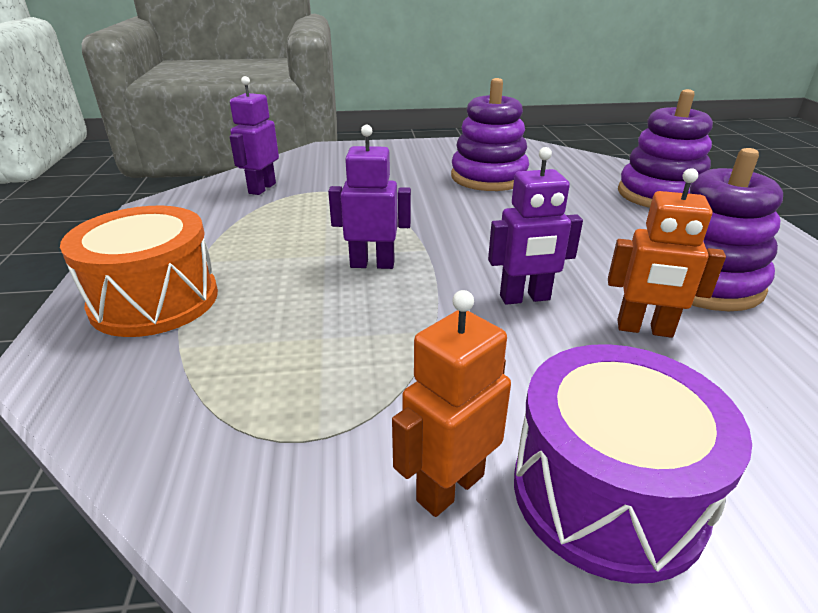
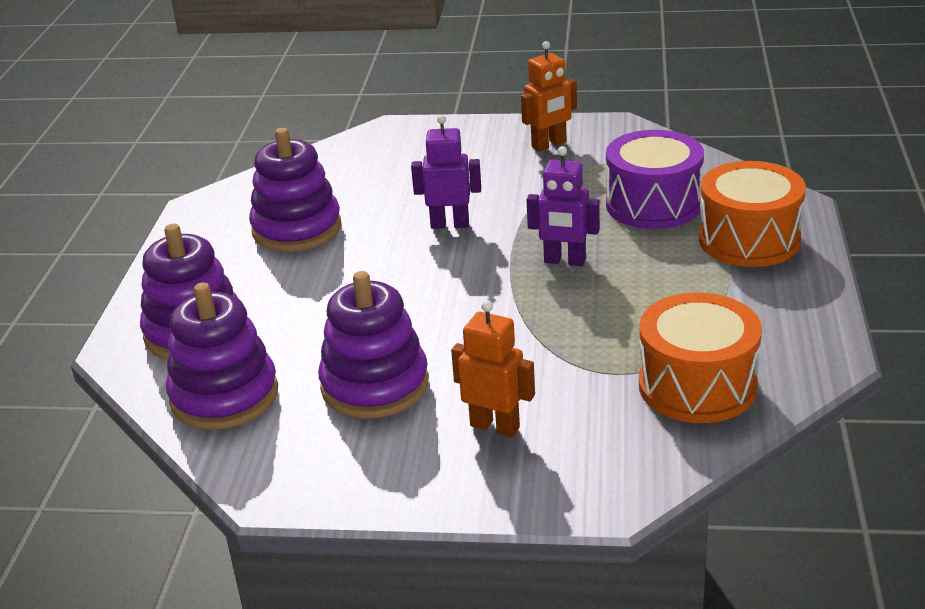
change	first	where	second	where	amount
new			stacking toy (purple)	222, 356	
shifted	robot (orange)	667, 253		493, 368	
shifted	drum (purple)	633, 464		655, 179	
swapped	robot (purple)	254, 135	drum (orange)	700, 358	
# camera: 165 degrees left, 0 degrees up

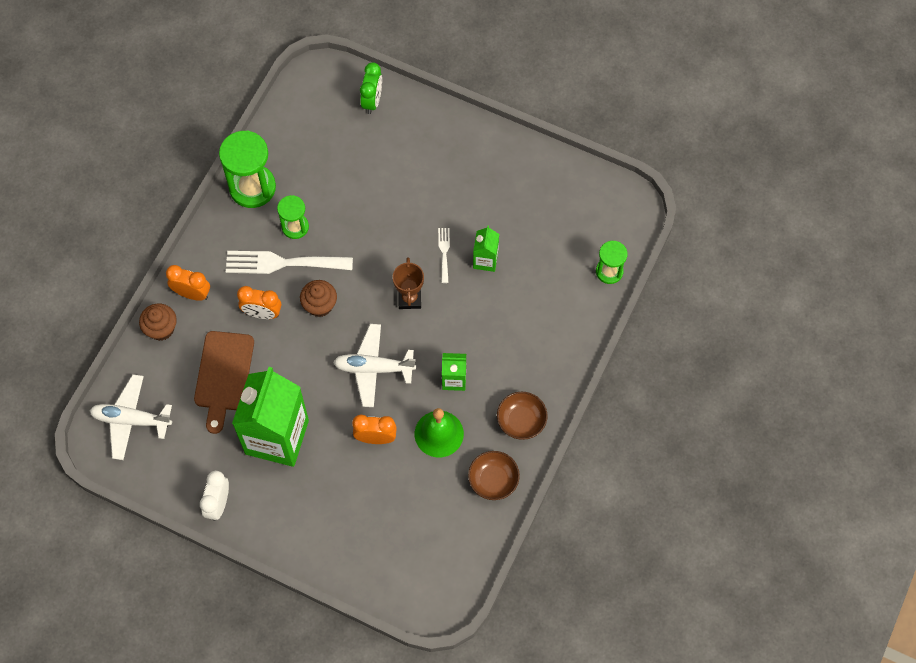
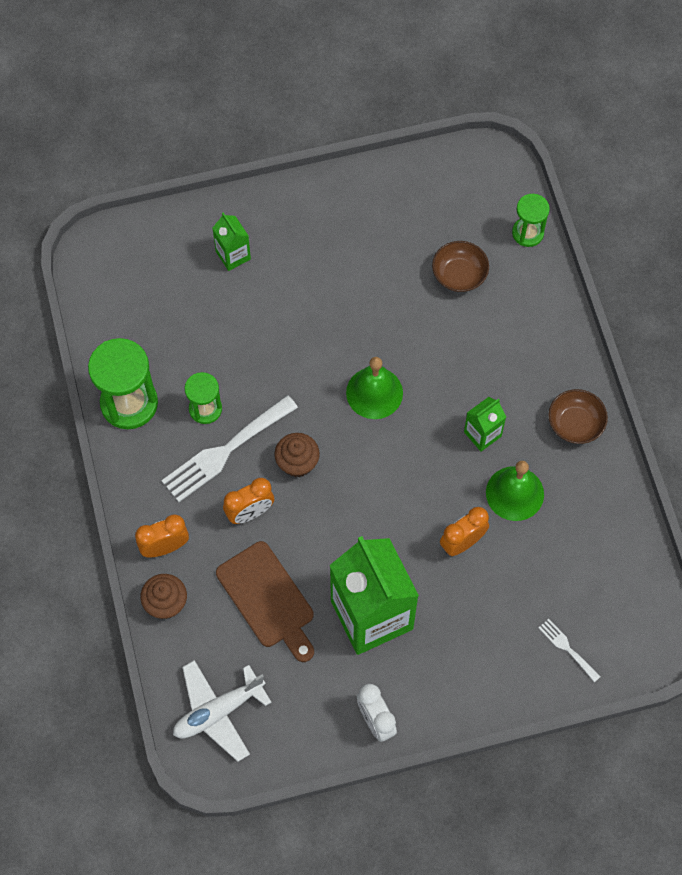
change	first	where	second	where	amount
shifted	carton (green)	486, 249		231, 241	
swapped	trophy (brown)	408, 283	bell (green)	374, 388	
shifted	bowl (brown)	494, 475		460, 266	
shifted	fork (white)	444, 255		570, 650	
gone	plane (white)	374, 365			
gone	clock (green)	371, 88			
# camera: 40 degrees left, 0 degrees up

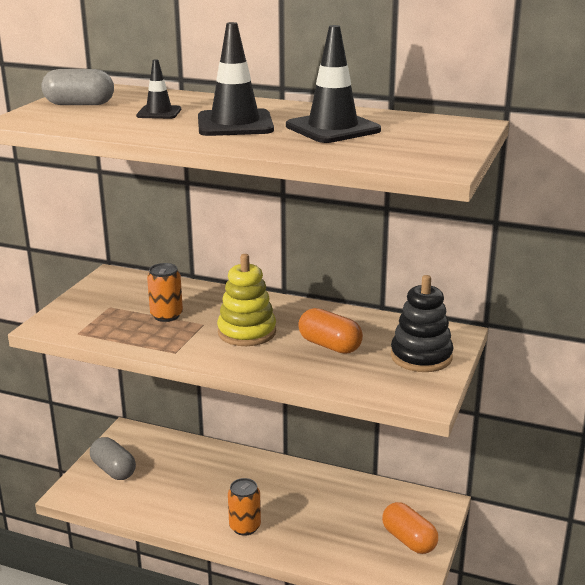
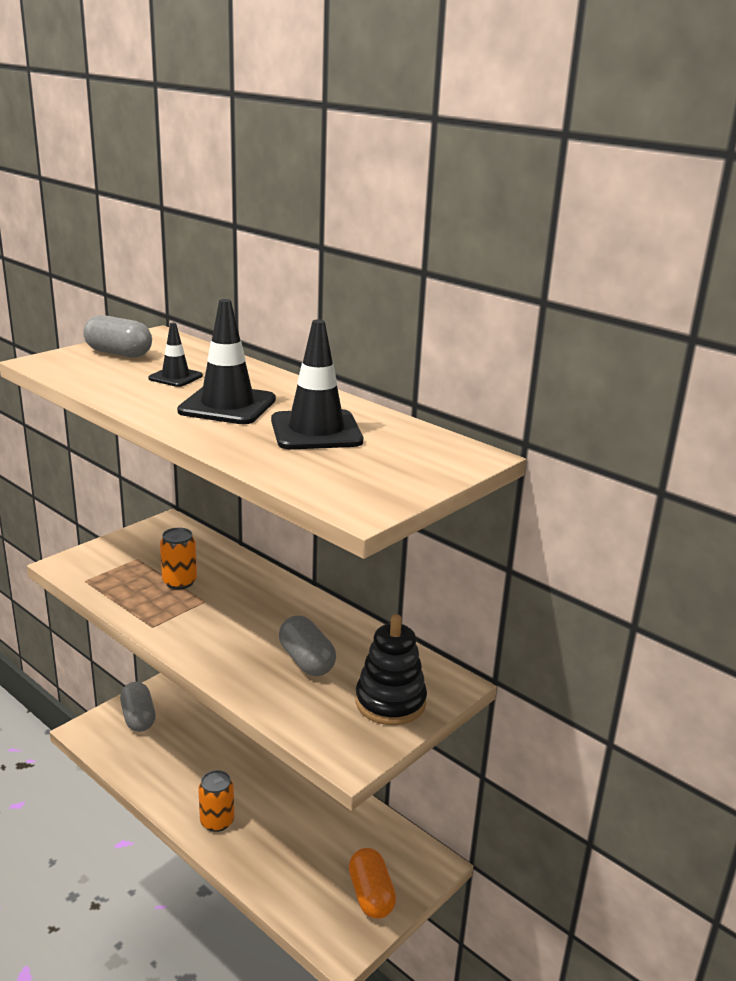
change	first	where	second	where	amount
repainted	capsule (orange)	330, 331	capsule (grey)	307, 645	
gone	stacking toy (yellow)	246, 300			
# camera: 20 degrees right, 0 degrees up

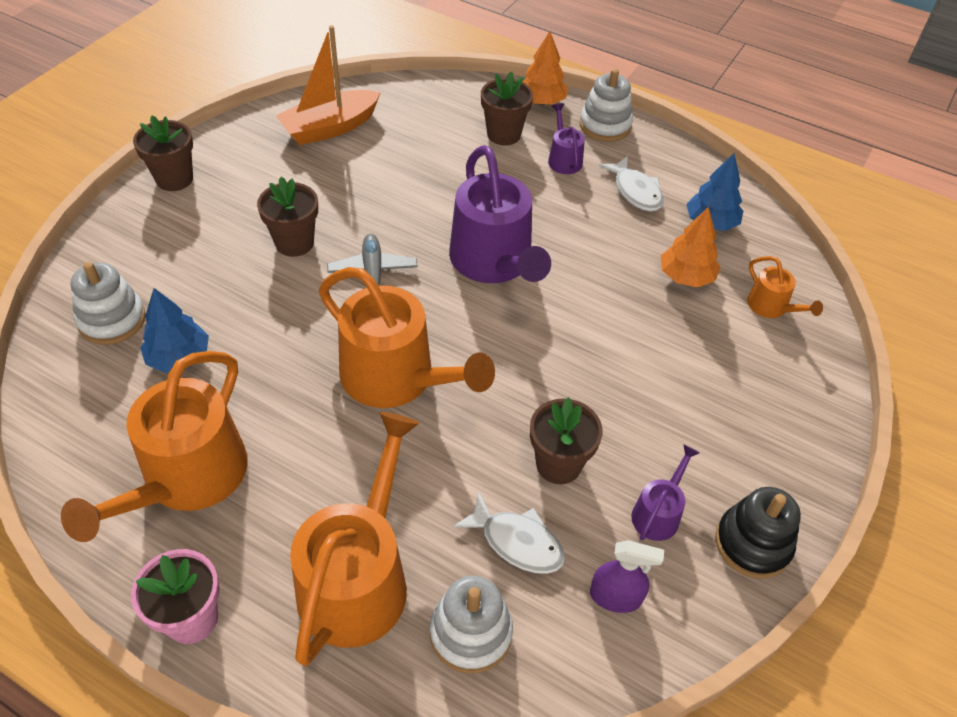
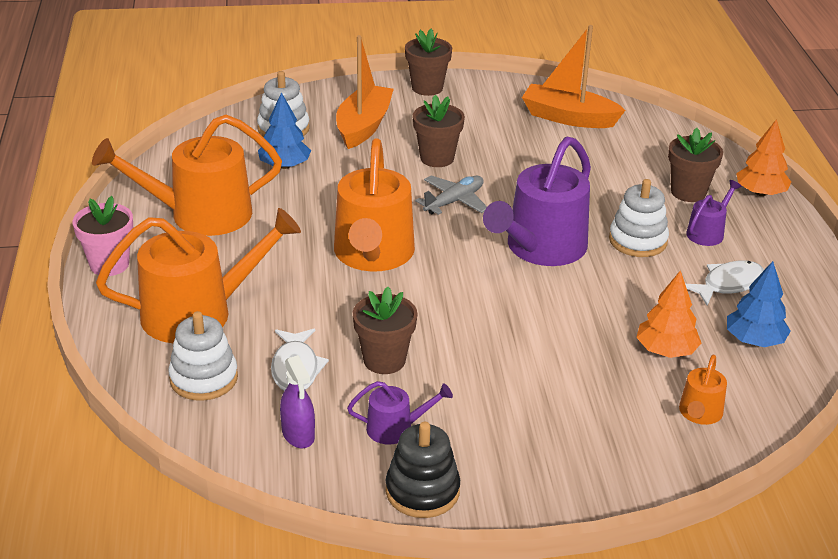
change	first	where	second	where	amount
new			boat (orange)	365, 92	
shifted	stacking toy (white)	606, 105		639, 218	
rotated	fish (white)	631, 183		724, 283	150 degrees counterclockwise
# camera: 55 degrees right, 15 degrees down

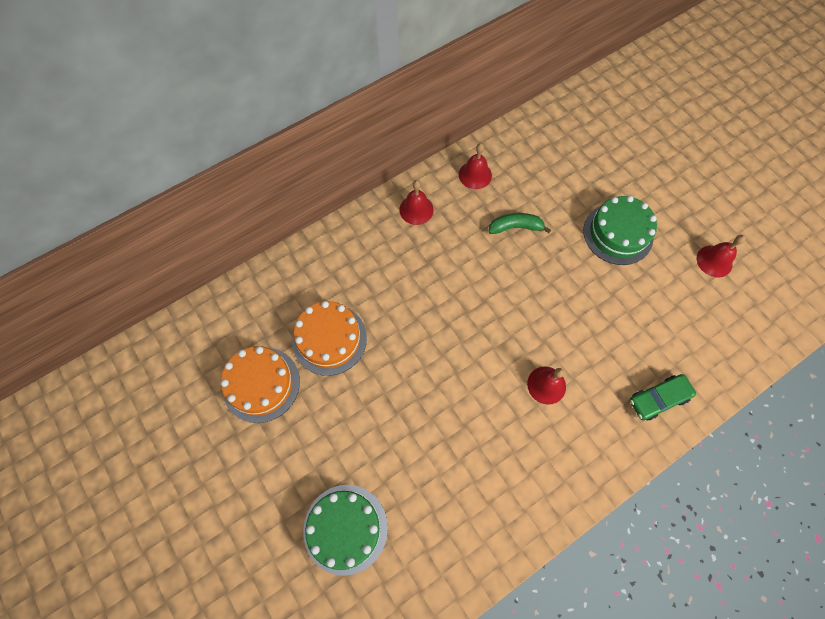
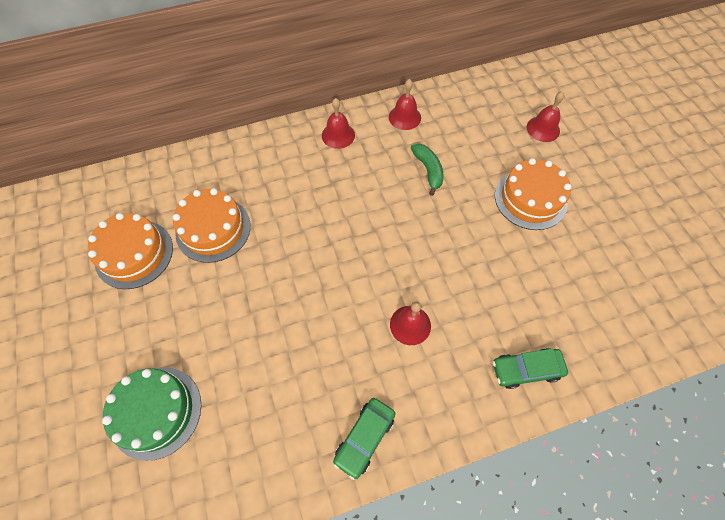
change	first	where	second	where	amount
new			car (green)	364, 439	
rotated	banana (green)	519, 223		427, 170	60 degrees clockwise
repainted	cake (green)	620, 230	cake (orange)	533, 194	
shifted	bell (red)	721, 256		546, 116	
# camera: 15 degrees right, 5 degrees down

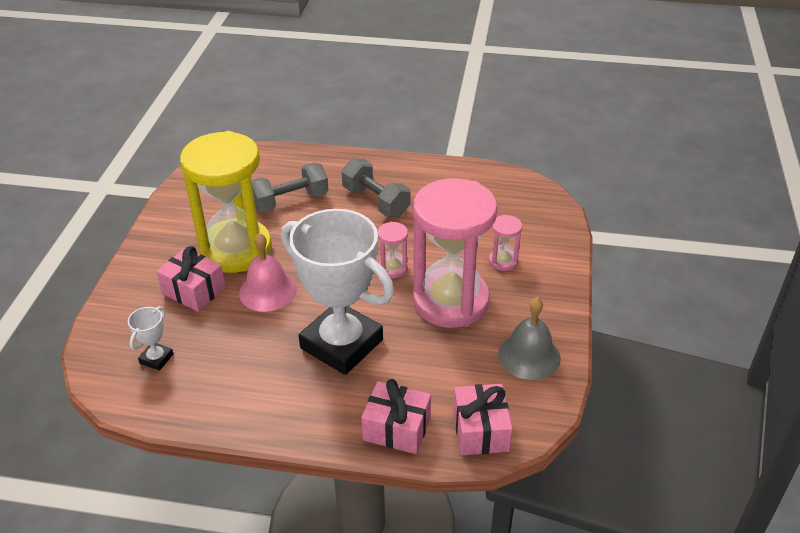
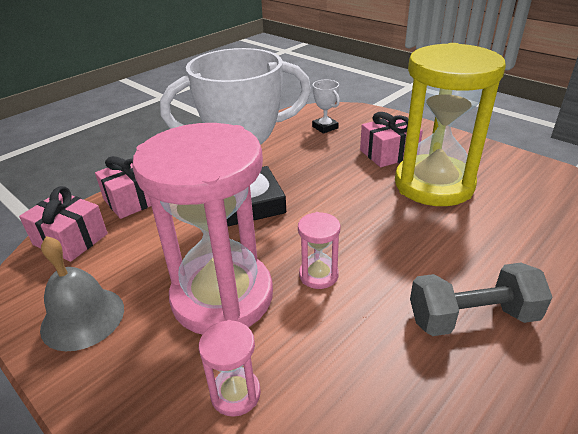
change	first	where	second	where	amount
gone	bell (pink)	268, 272			
gone	dumbbell (grey)	289, 187			
# camera: 125 degrees right, 5 degrees down

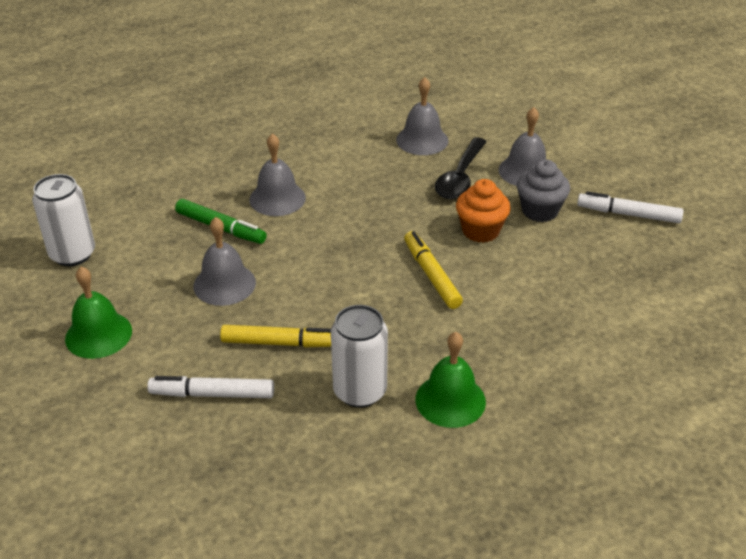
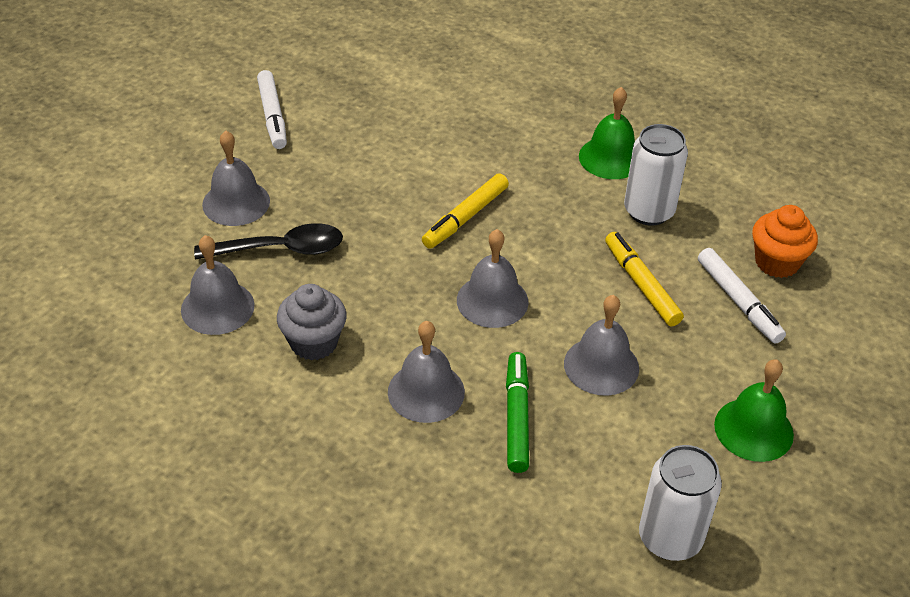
change	first	where	second	where	amount
shifted	cupcake (grey)	543, 191		311, 322	
new			bell (grey)	493, 278	
shifted	cupcake (orange)	483, 211		785, 241	
# camera: 120 degrees left, 5 degrees up

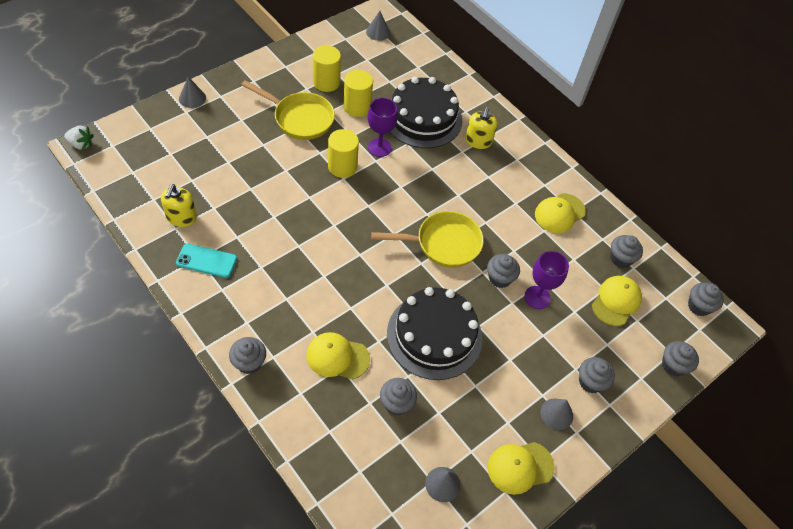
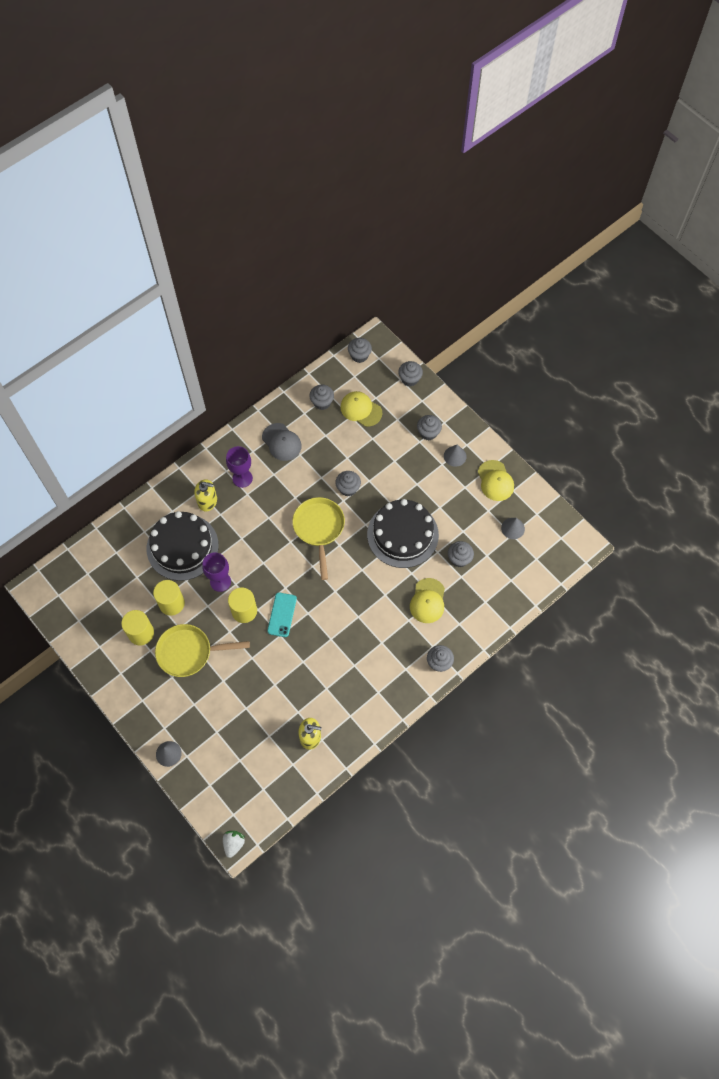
change	first	where	second	where	amount
rotated	pan (yellow)	288, 110		202, 650	120 degrees counterclockwise
shifted	goblet (purple)	546, 280		239, 467	
repainted	cap (yellow)	560, 213	cap (grey)	281, 442	
shifted	phone (turquoise)	206, 260		282, 615	
gone	cone (grey)	378, 26			
# camera: 85 degrees left, 10 degrees up

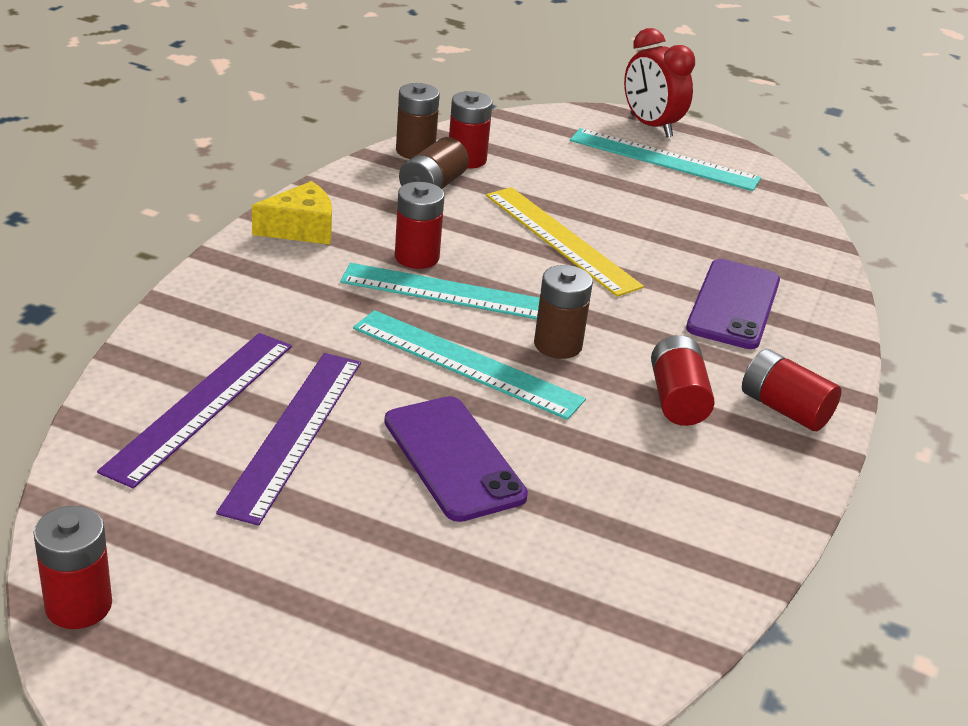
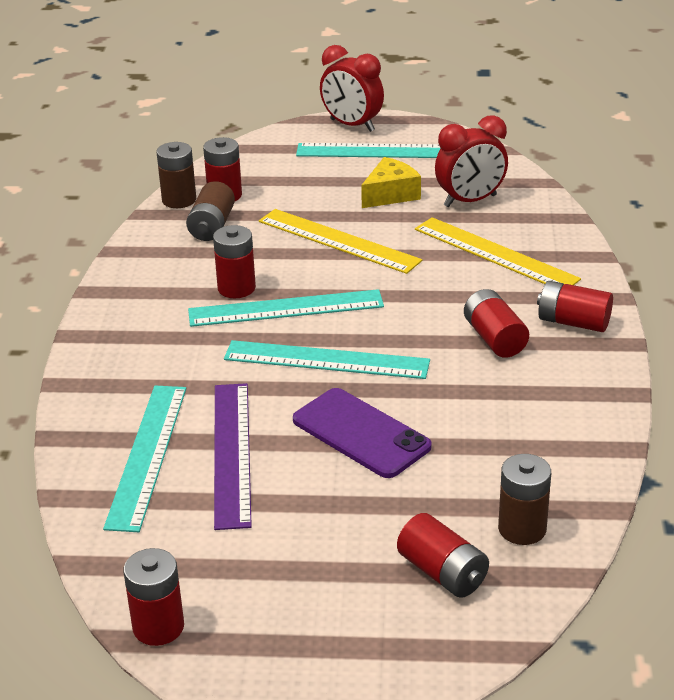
change	first	where	second	where	amount
repainted	ruler (purple)	194, 411	ruler (turquoise)	144, 459	
shifted	cheese (yellow)	292, 213		391, 182	
new			battery (red)	443, 555	
swapped	phone (purple)	733, 304	ruler (yellow)	498, 251	
new			clock (red)	471, 161	
shifted	battery (brown)	563, 312		524, 499	
# camera: 15 degrees left, 0 degrees up

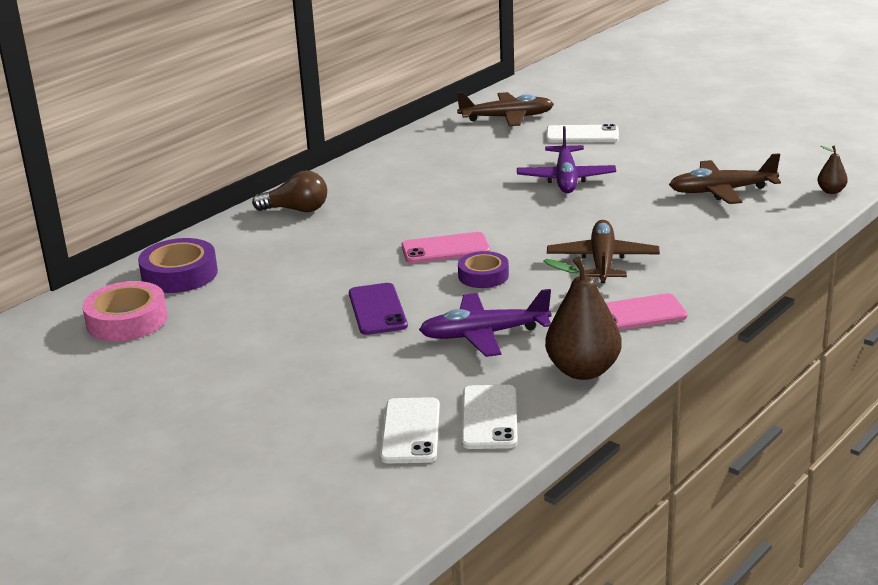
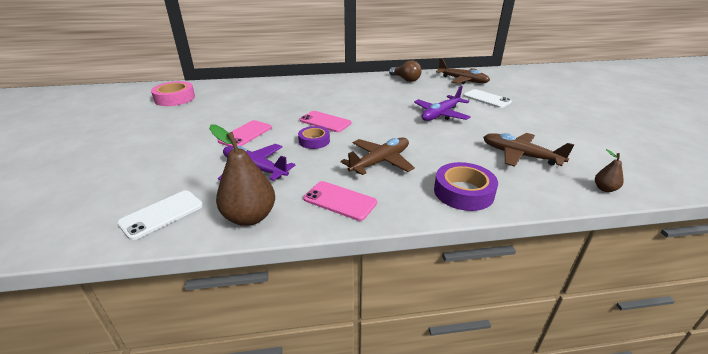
change	first	where	second	where	amount
repainted	phone (purple)	378, 309	phone (pink)	245, 133	
shifted	light bulb (brown)	289, 191		405, 71	
shifted	tape (purple)	178, 265		466, 186	
gone	phone (white)	410, 430			
# camera: 40 degrees right, 5 degrees up

